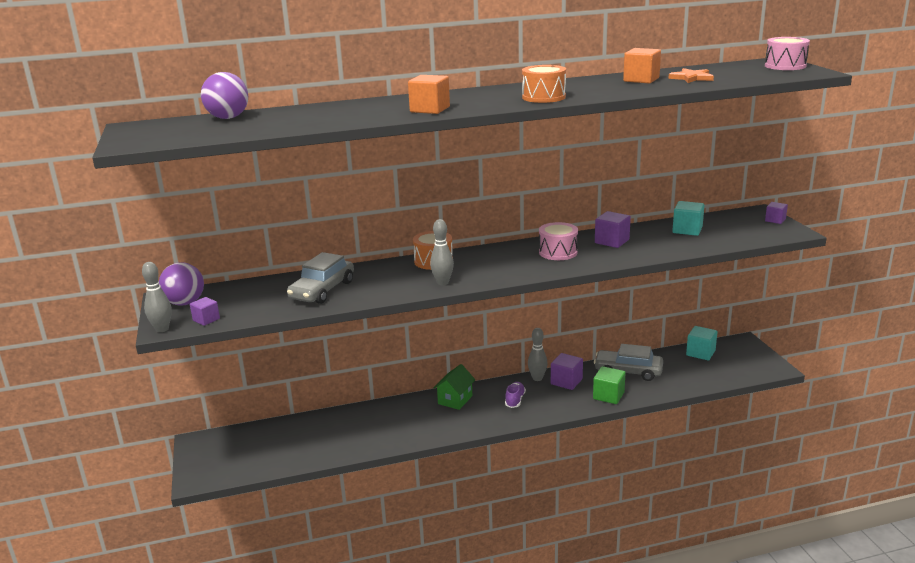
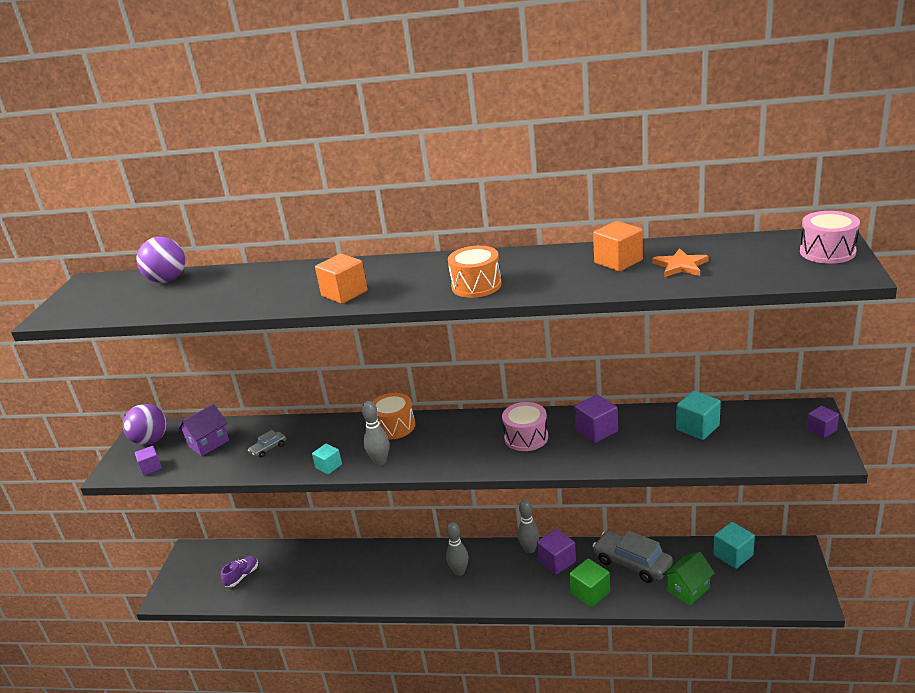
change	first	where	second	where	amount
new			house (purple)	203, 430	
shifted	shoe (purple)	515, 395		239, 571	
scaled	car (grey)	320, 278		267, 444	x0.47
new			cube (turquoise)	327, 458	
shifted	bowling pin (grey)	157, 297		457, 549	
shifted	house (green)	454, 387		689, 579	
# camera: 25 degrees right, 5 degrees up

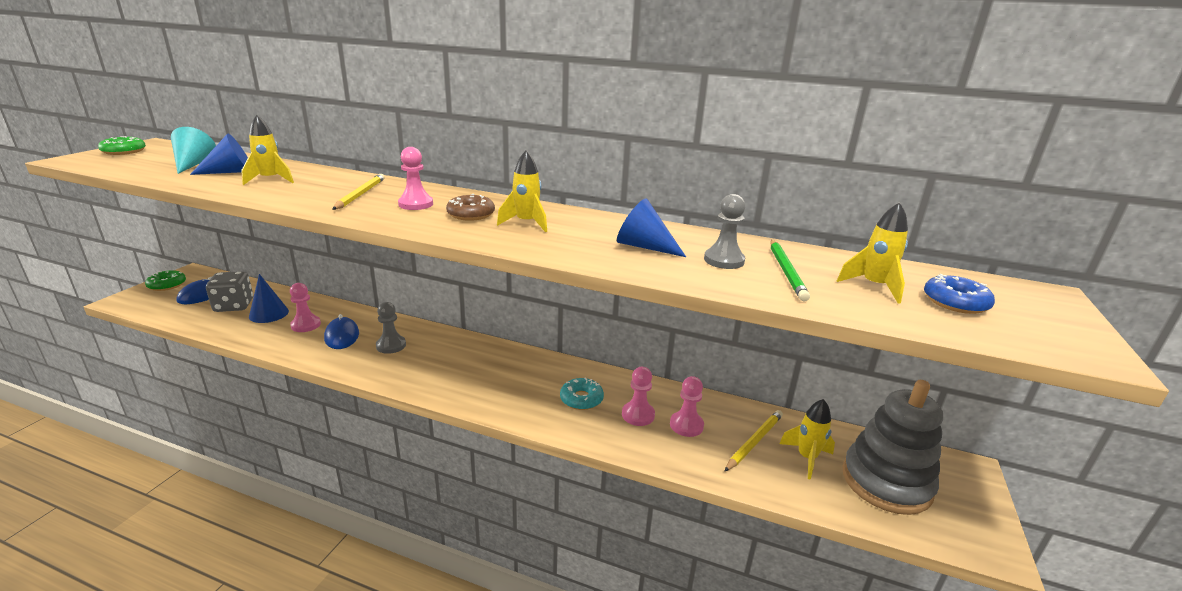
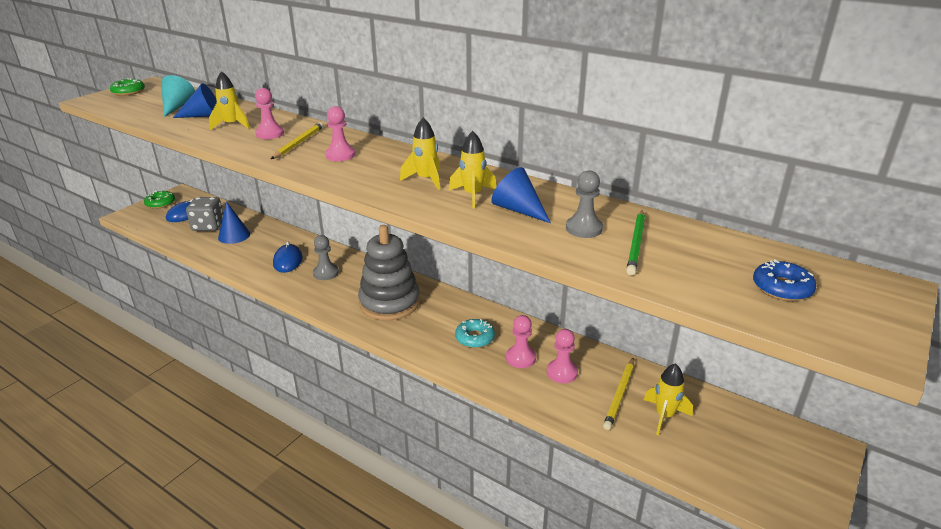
change	first	where	second	where	amount
shifted	pawn (pink)	305, 307		269, 113	
shifted	stacking toy (grey)	893, 447		389, 273	
shifted	rocket (yellow)	872, 253		472, 170	
rotated	pencil (yellow)	754, 440		618, 394	150 degrees clockwise
gone	donut (brown)	470, 207			
# camera: 15 degrees right, 5 degrees up

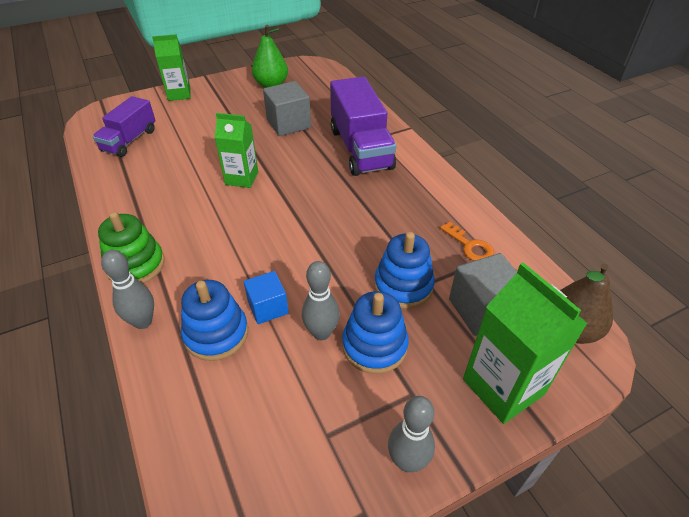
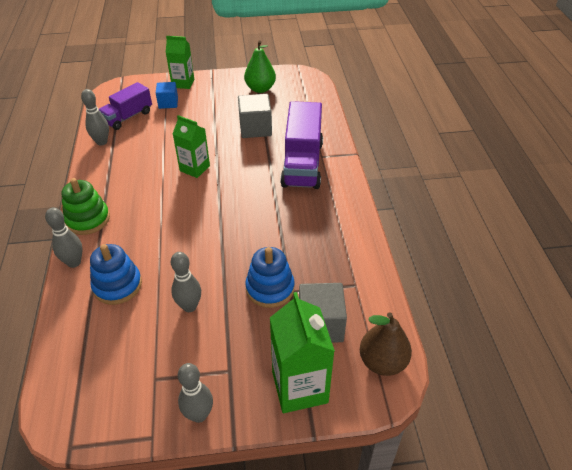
change	first	where	second	where	amount
new			bowling pin (grey)	95, 117	
shifted	cube (blue)	266, 297		167, 95	
gone	stacking toy (blue)	375, 332			
gone	key (orange)	467, 241			
# camera: 20 degrees right, 0 degrees up

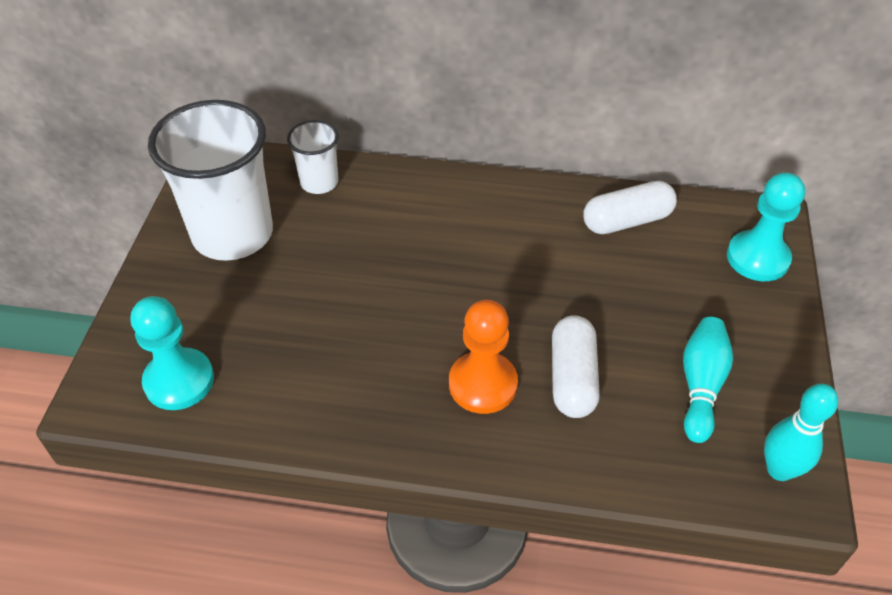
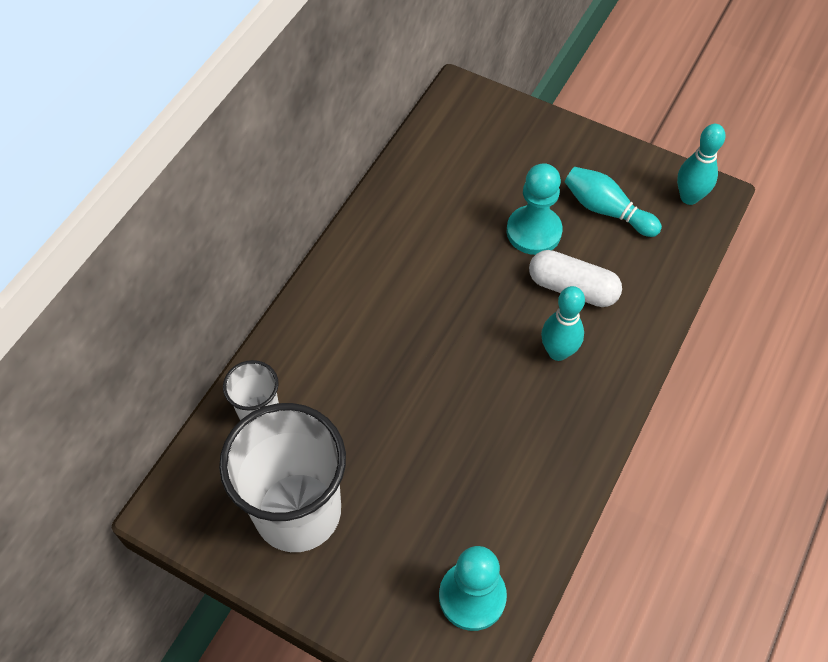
change	first	where	second	where	amount
shifted	pawn (turquoise)	766, 226		535, 209	
swapped	pawn (orange)	483, 357	bowling pin (turquoise)	563, 323	
gone	capsule (white)	630, 207			
# camera: 70 degrees left, 10 degrees up

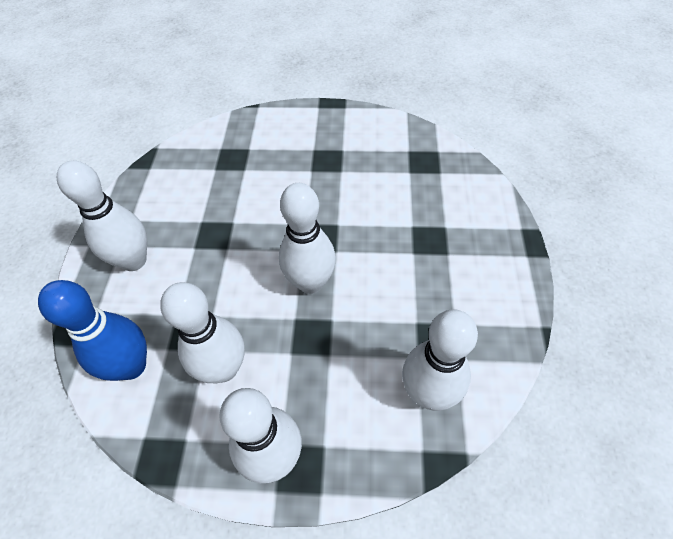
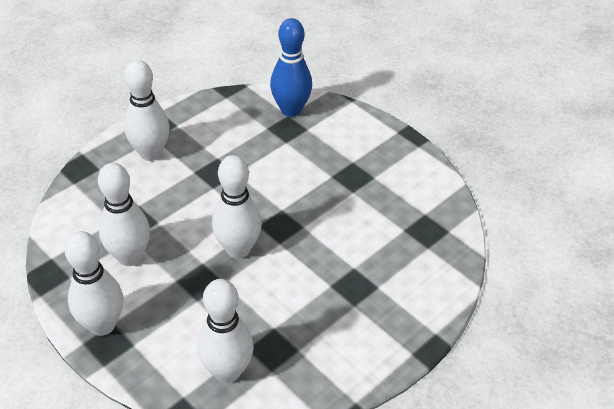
change	first	where	second	where	amount
shifted	bowling pin (blue)	92, 330		291, 67	
# camera: 40 degrees right, 10 degrees down

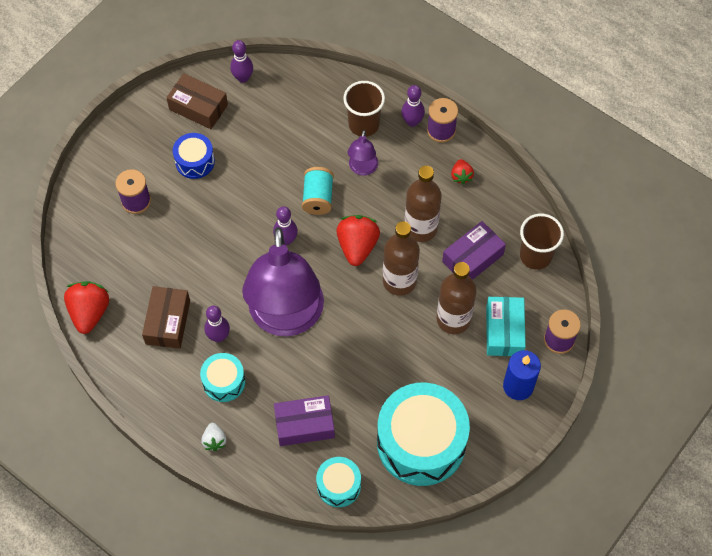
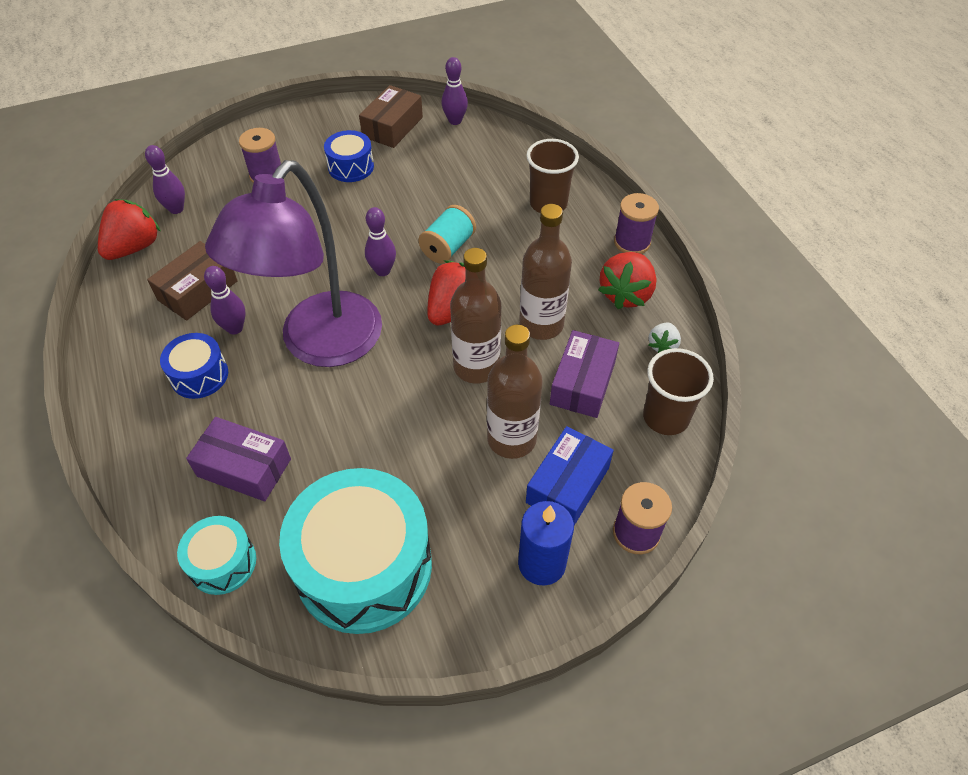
change	first	where	second	where	amount
shifted	bowling pin (purple)	413, 106		165, 179	
repainted	drum (turquoise)	222, 377	drum (blue)	194, 366	
rotated	box (brown)	197, 101		391, 116	60 degrees clockwise
repainted	box (turquoise)	506, 326	box (blue)	570, 476	
rotated	box (purple)	474, 250		584, 374	60 degrees counterclockwise
scaled	strawberry (red)	462, 172		627, 280	x1.86
shifted	strawberry (white)	213, 437		664, 338	
gone	lamp (purple)	363, 152			
# camera: 30 degrees right, 10 degrees down

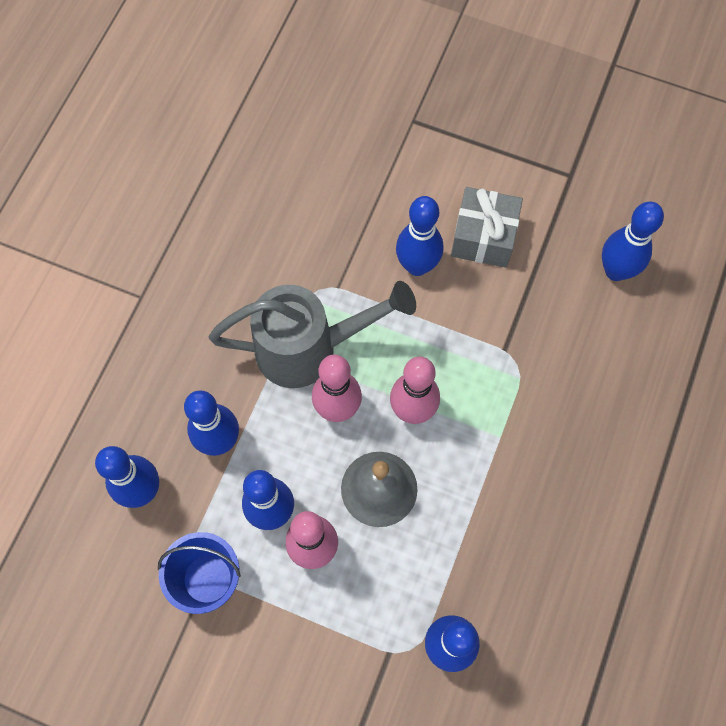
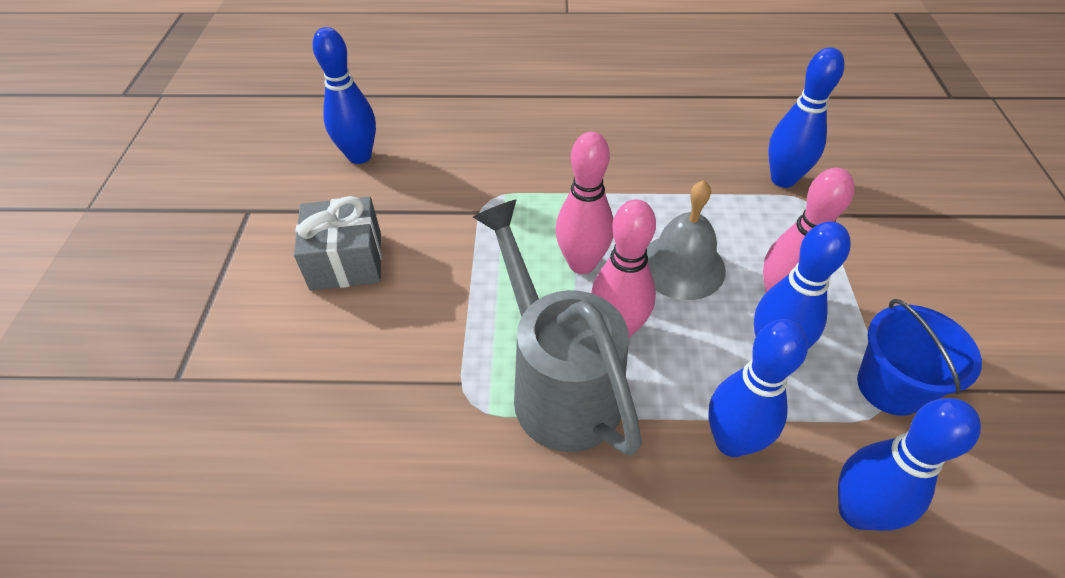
change	first	where	second	where	amount
gone	bowling pin (blue)	419, 236			
# camera: 110 degrees left, 20 degrees down

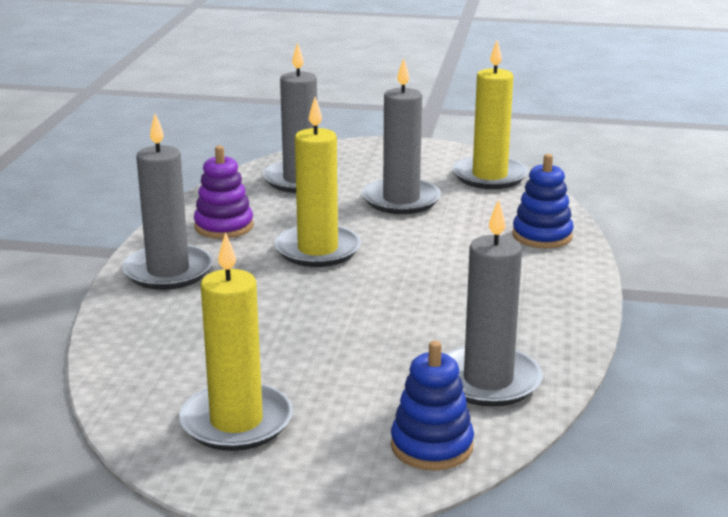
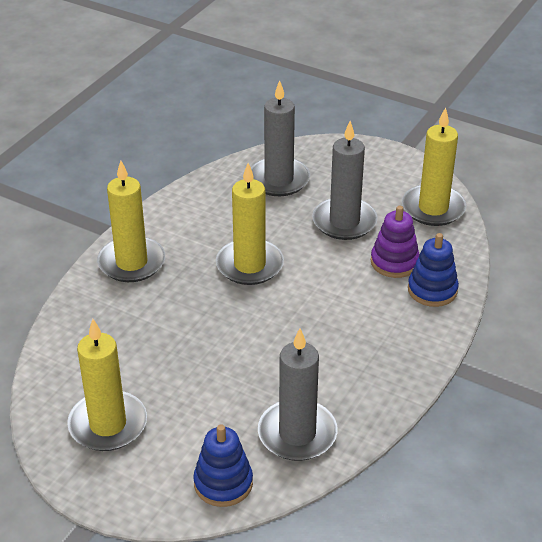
change	first	where	second	where	amount
repainted	candle (grey)	167, 202	candle (yellow)	131, 221	
shifted	stacking toy (purple)	223, 192		395, 242	
# camera: 20 degrees right, 15 degrees up

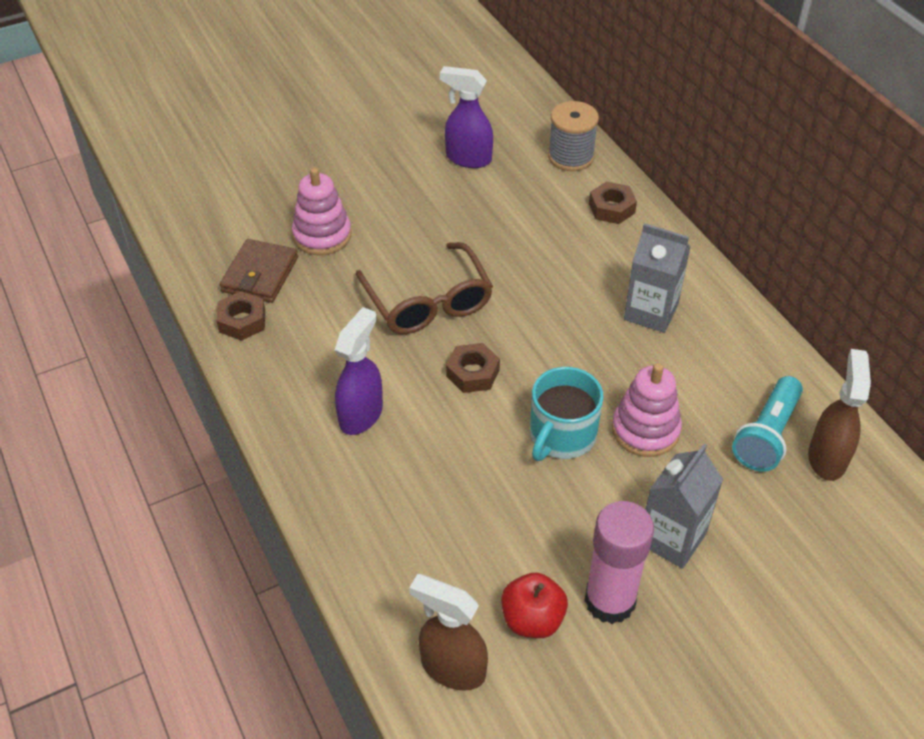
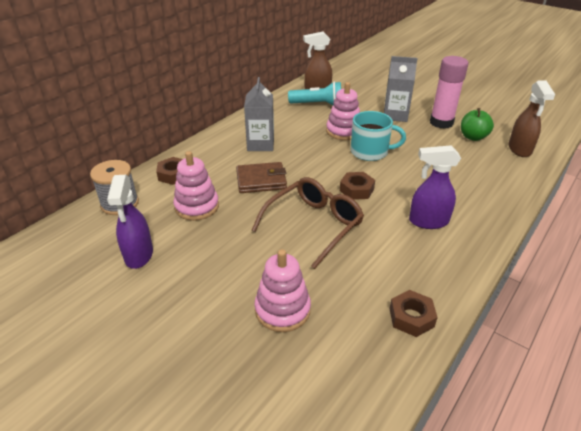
change	first	where	second	where	amount
new			stacking toy (pink)	196, 186	
shifted	wallet (brown)	259, 271		261, 177	
repainted	apple (red)	534, 605	apple (green)	477, 124	
# camera: 115 degrees left, 10 degrees down

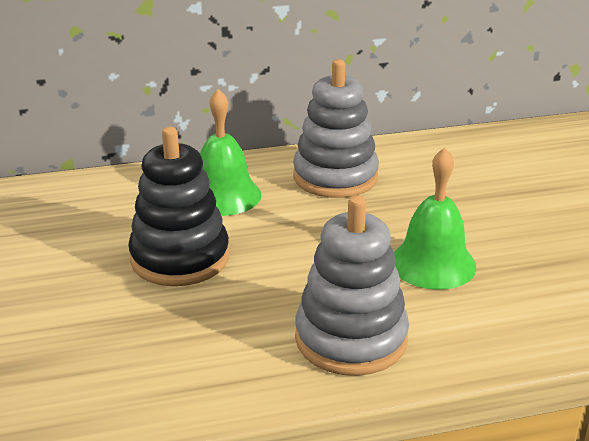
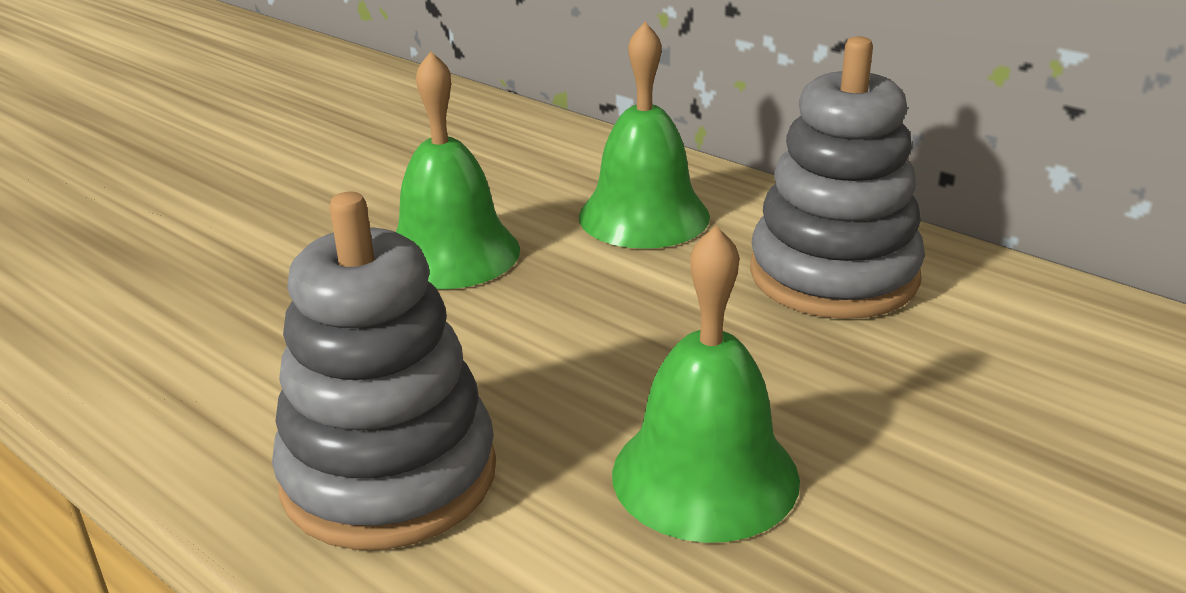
change	first	where	second	where	amount
swapped	stacking toy (black)	178, 206	bell (green)	458, 170	
# camera: 55 degrees right, 0 degrees up

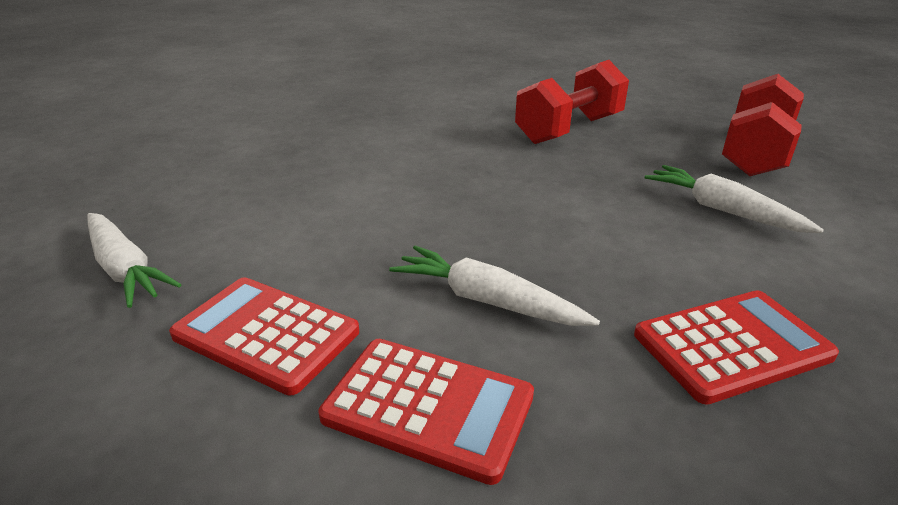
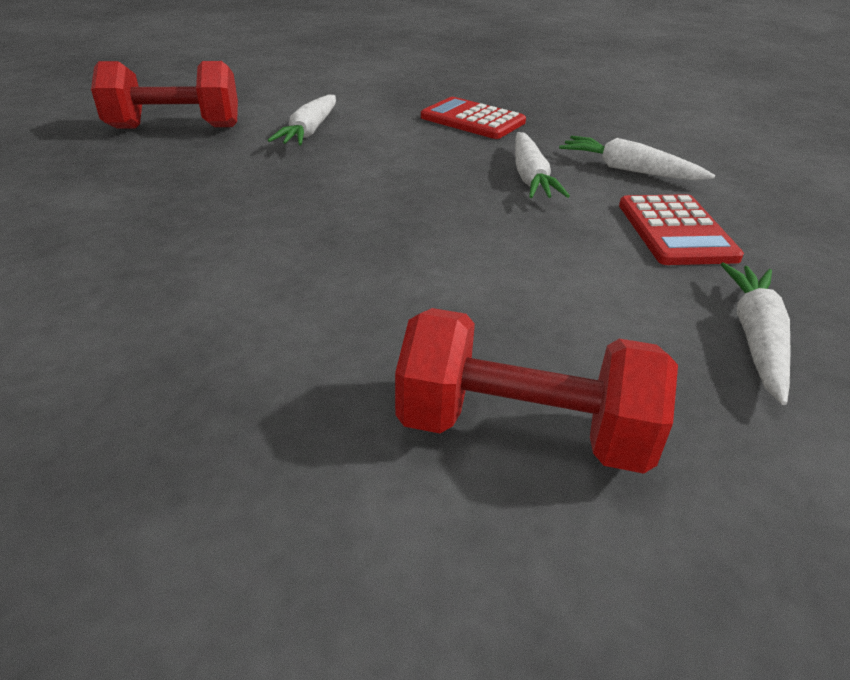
change	first	where	second	where	amount
shifted	dumbbell (red)	572, 102		536, 391	
swapped	calculator (red)	426, 412	carrot (white)	637, 158	
# camera: 125 degrees left, 5 degrees up

